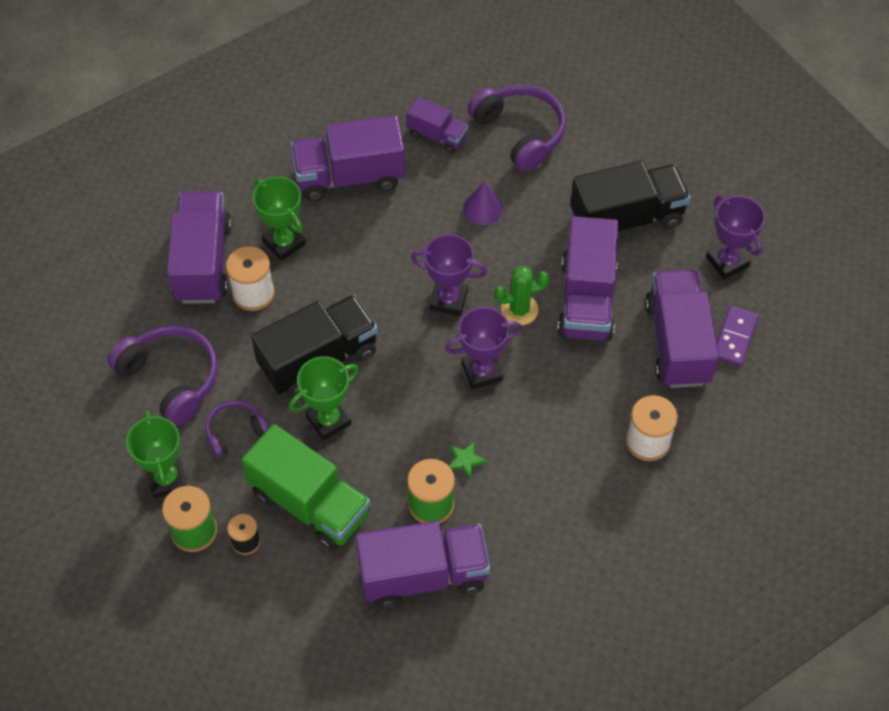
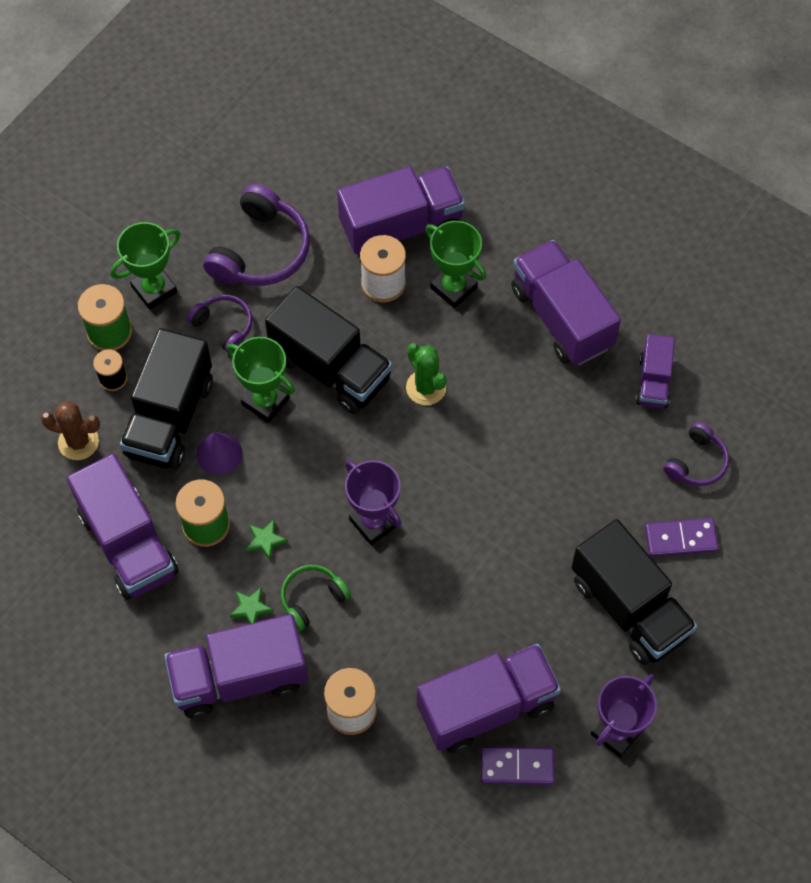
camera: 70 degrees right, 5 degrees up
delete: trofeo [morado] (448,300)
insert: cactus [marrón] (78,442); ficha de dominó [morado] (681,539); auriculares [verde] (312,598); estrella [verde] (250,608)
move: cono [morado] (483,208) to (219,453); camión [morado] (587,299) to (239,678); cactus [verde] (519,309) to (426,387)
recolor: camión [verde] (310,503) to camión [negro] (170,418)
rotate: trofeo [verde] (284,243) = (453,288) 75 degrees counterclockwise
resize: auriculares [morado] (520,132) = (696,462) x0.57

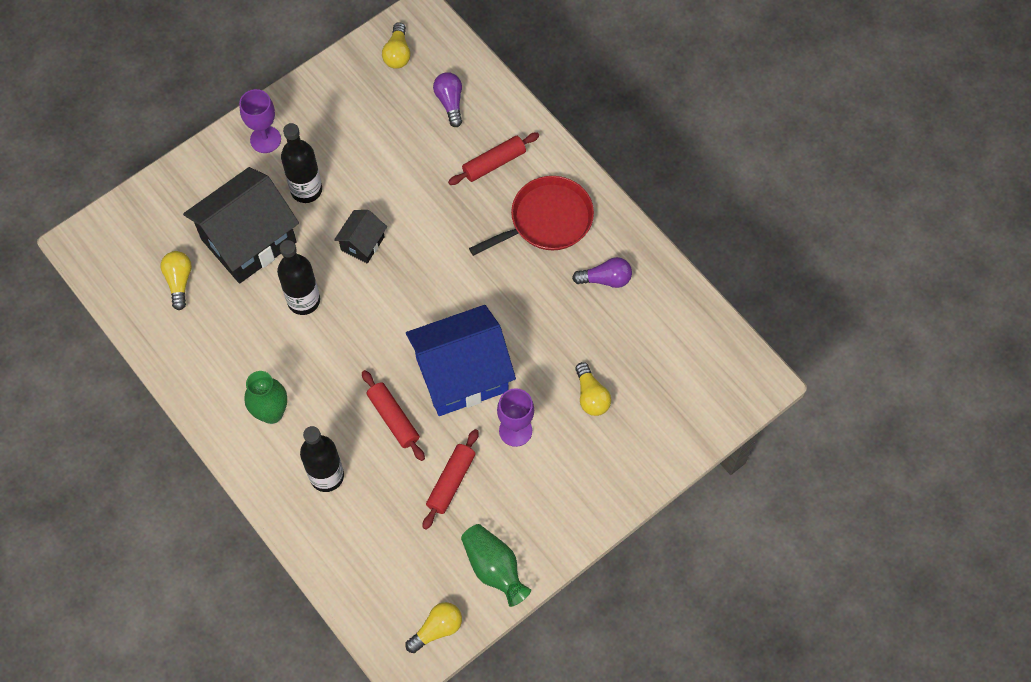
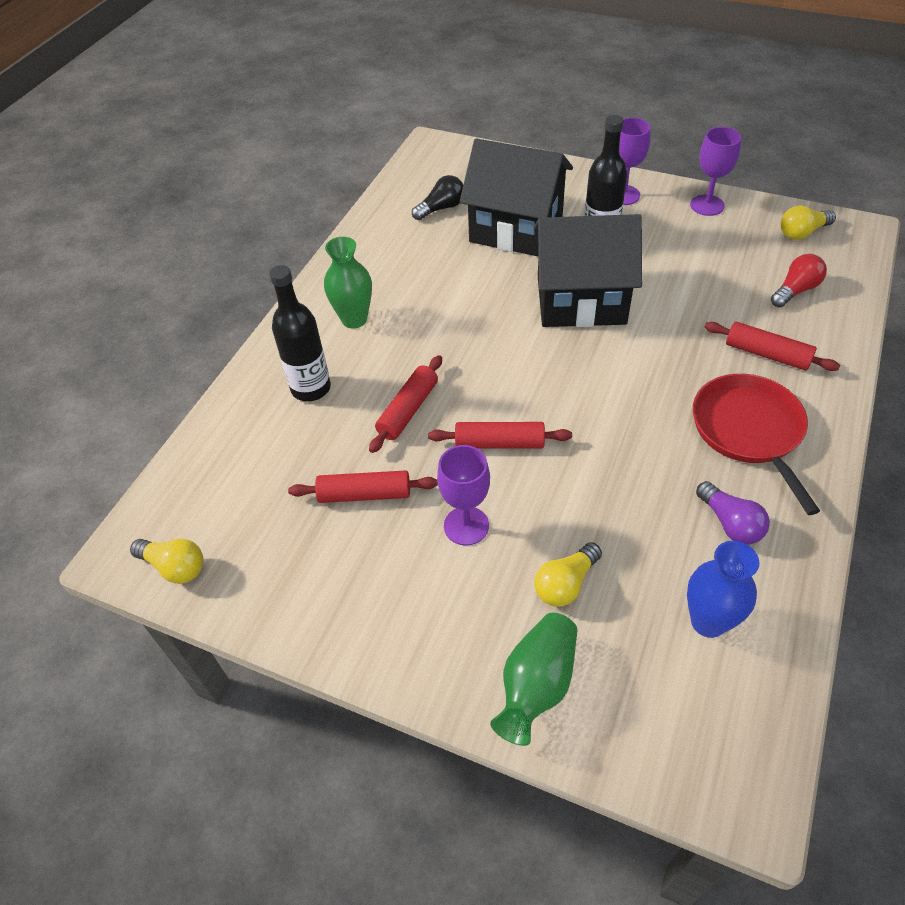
camera: 65 degrees right, 15 degrees down
delete: botella [negro] (303,301)
insert: copa [morado] (707,205); florero [azul] (708,621)
move: florero [verde] (494,568) to (536,685)
replace: casa [azul] (462,374) to rodillo [rojo] (499,443)
recolor: bombilla [morado] (450,102) to bombilla [rojo] (795,290); bombilla [amarillo] (179,281) to bombilla [negro] (441,208)
rotate: sartén [rojo] (547,220) = (748,430) 135 degrees counterclockwise
resize: casa [negro] (362,243) = (581,300) x2.11

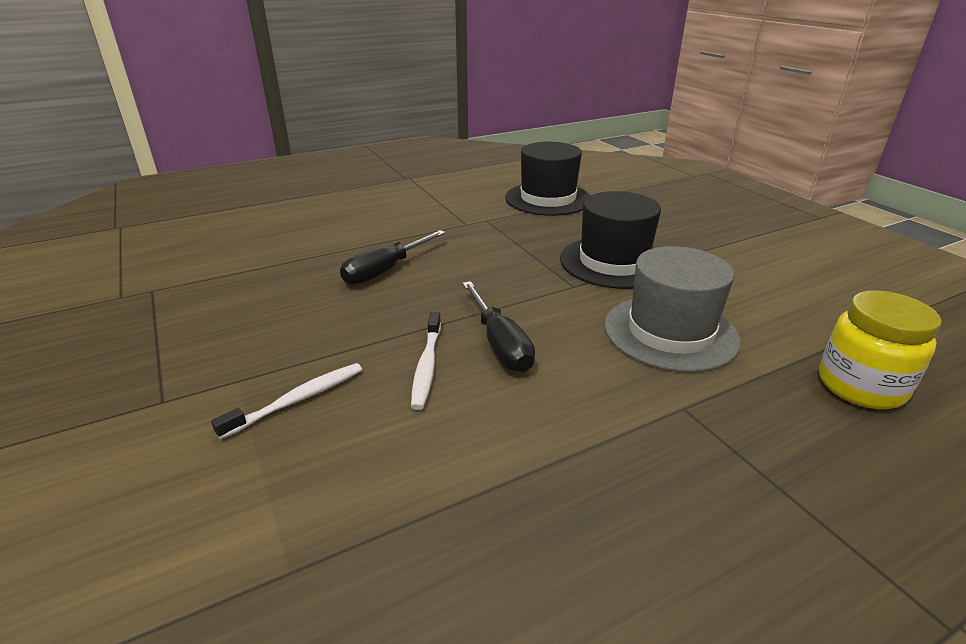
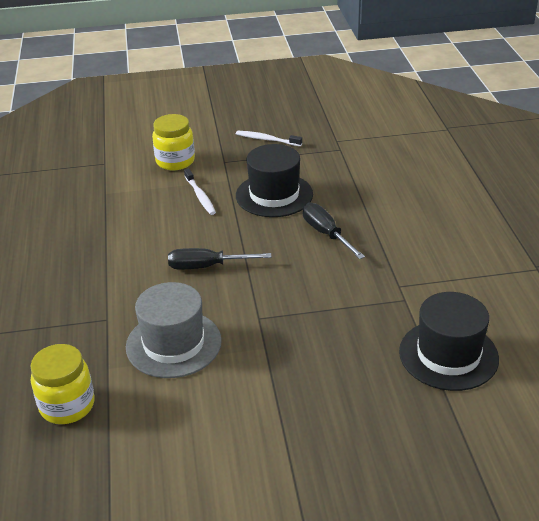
camera: 110 degrees right, 5 degrees up
insert: tarro [amarillo] (175,161)
move: sombrero [negro] (613,262) to (274,195); cepillo de dientes [blanco] (427,366) to (267,139)

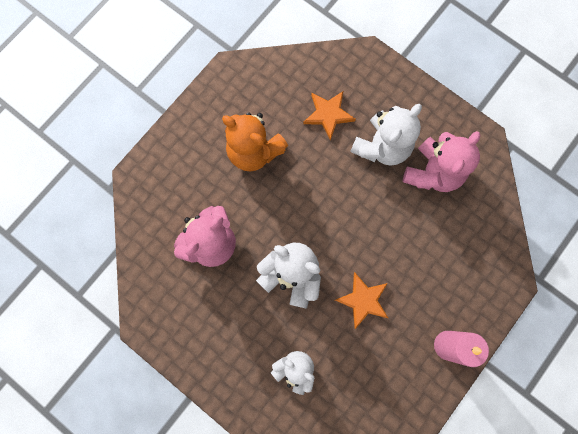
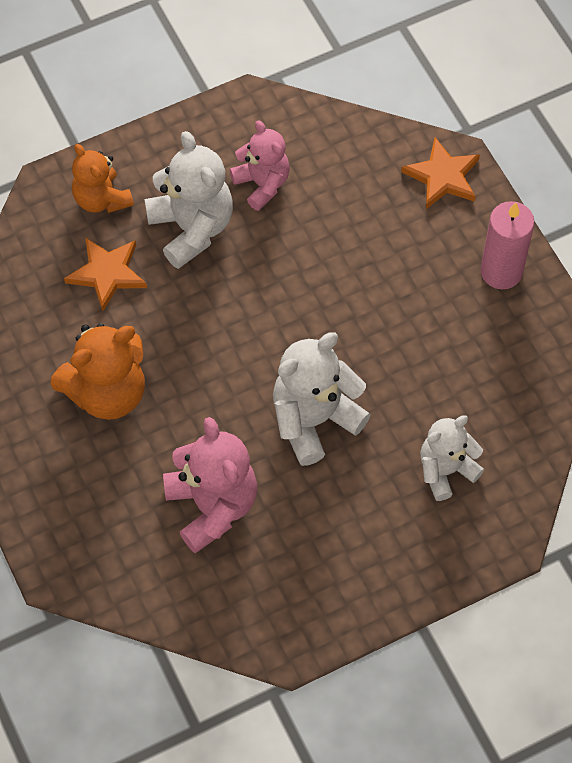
camera: 65 degrees left, 15 degrees down
insert: osito [naranja] (101,199)
move: estrella [naranja] (363,300) to (443,177)
resize: osito [rosa] (432,172) = (262,184) x0.66

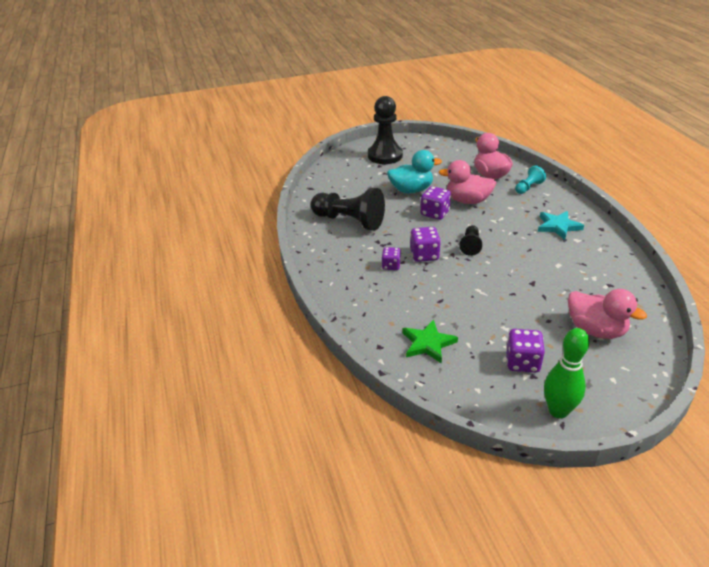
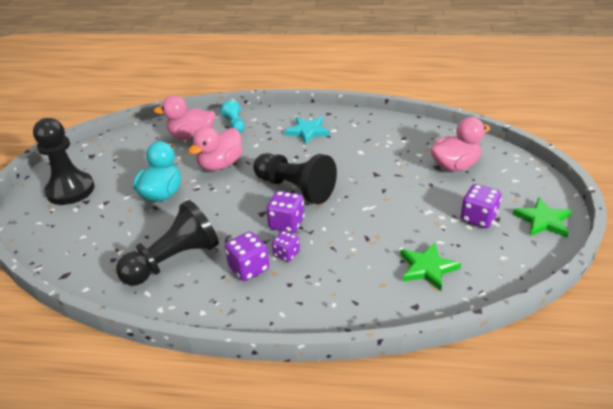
camera: 65 degrees left, 0 degrees up
move: dado [morado] (435,213) to (249,268)
replace: bolo [verde] (558,411) to estrella [verde] (543,221)
resize: peón [negro] (470,245) = (295,189) x1.99

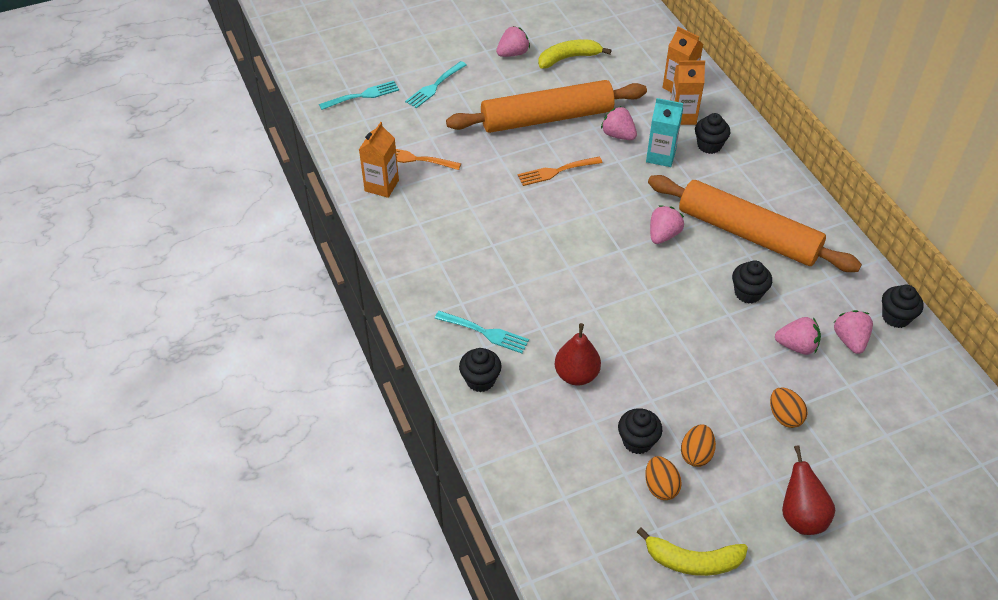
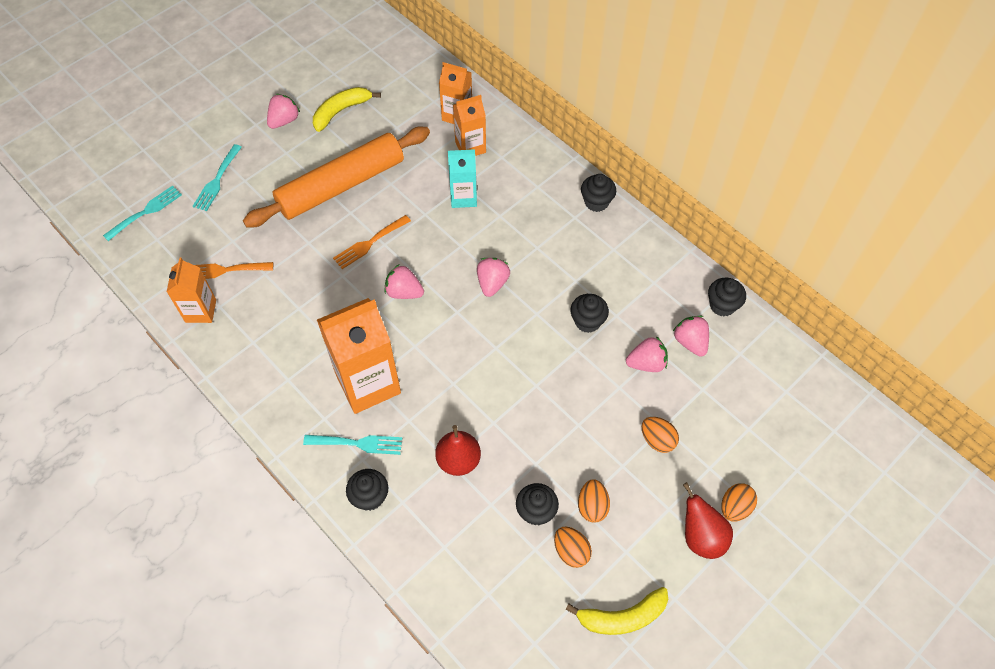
camera: 20 degrees left, 10 degrees up
delete: rodillo [naranja] (747,234)
insert: cartón de leche [naranja] (368,383); huevo [naranja] (735,507)
move: fresa [rosa] (618,135) to (404,292); magdalena [negro] (709,145) to (596,202)

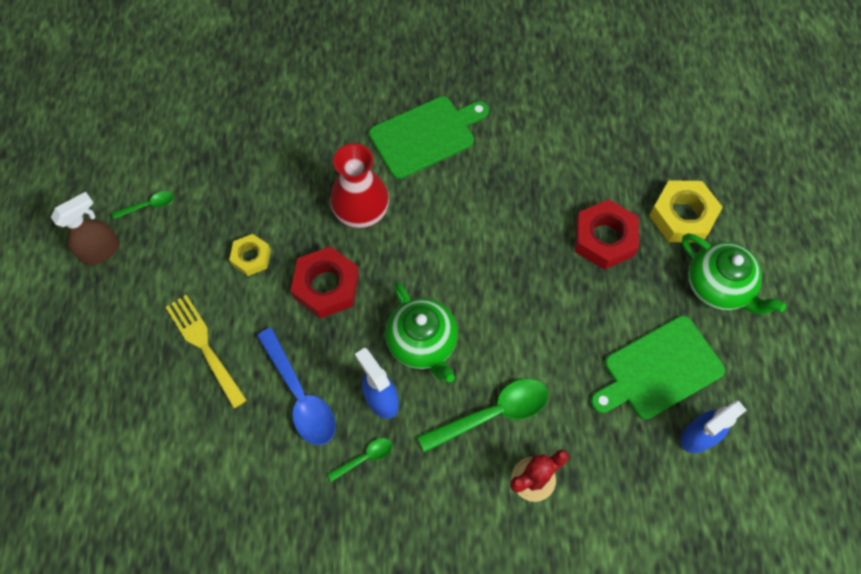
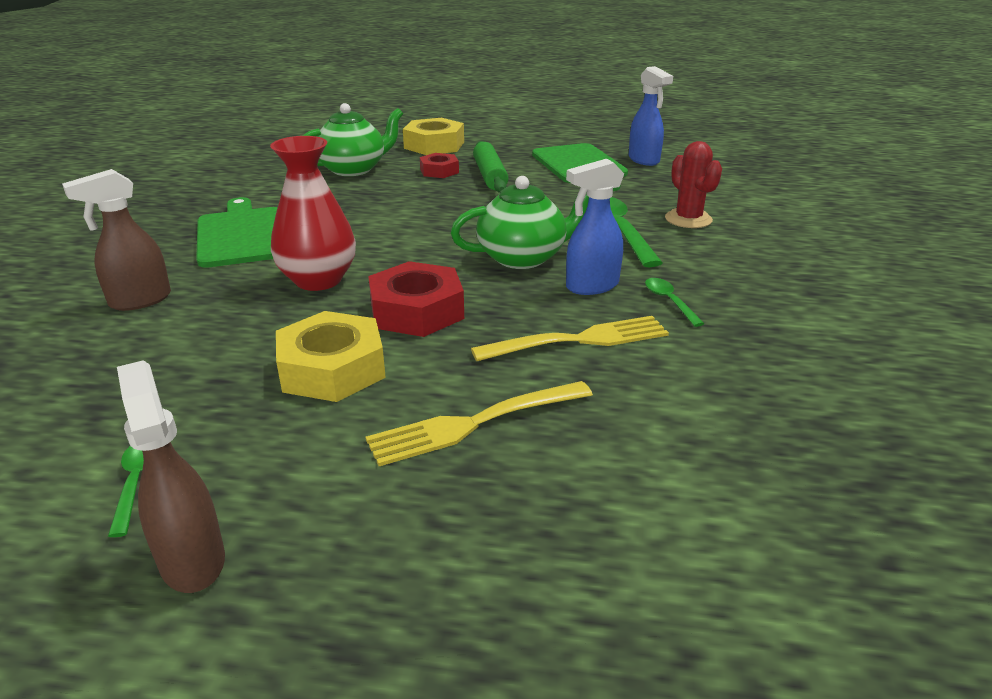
camera: 80 degrees left, 35 degrees down
insert: rodillo [verde] (490,176); pulverizador [marrón] (139,301)
move: tetera [verde] (718,287) to (354,169)
replace: cuchara [azul] (300,395) to tenedor [amarillo] (578,340)
resize: tuerca [rojo] (604,238) = (439,171) x0.60; tuerca [amarillo] (251,257) = (332,369) x1.67

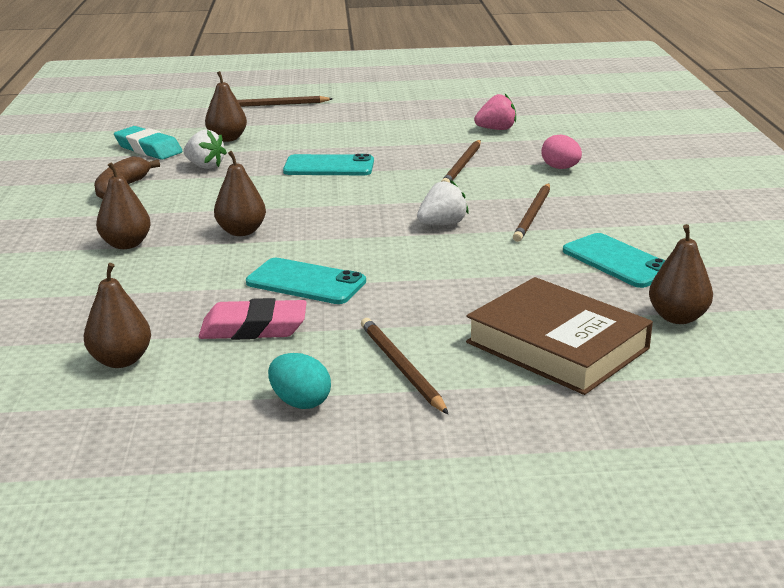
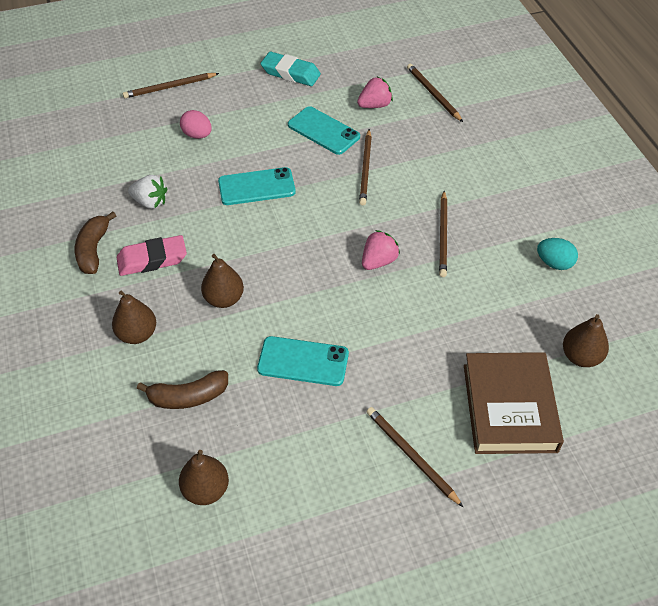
camera: 15 degrees left, 25 degrees up
delete: pera [marrón] (227,139)
insert: lápiz [marrón] (433,94); plátano [marrón] (188,396)
move: goma de borrar [turquesa] (148,149) to (290,73); huevo [rosa] (560,168) to (197,135); móvil [turquesa] (618,261) to (323,131); goma de borrar [rosa] (254,328) to (152,259); huevo [turquesa] (300,402) to (554,263)
recolor: fresa [blanco] (442,224) to fresa [rosa] (378,261)
rotate: libro [marrón] (557,345) = (509,407) 60 degrees clockwise

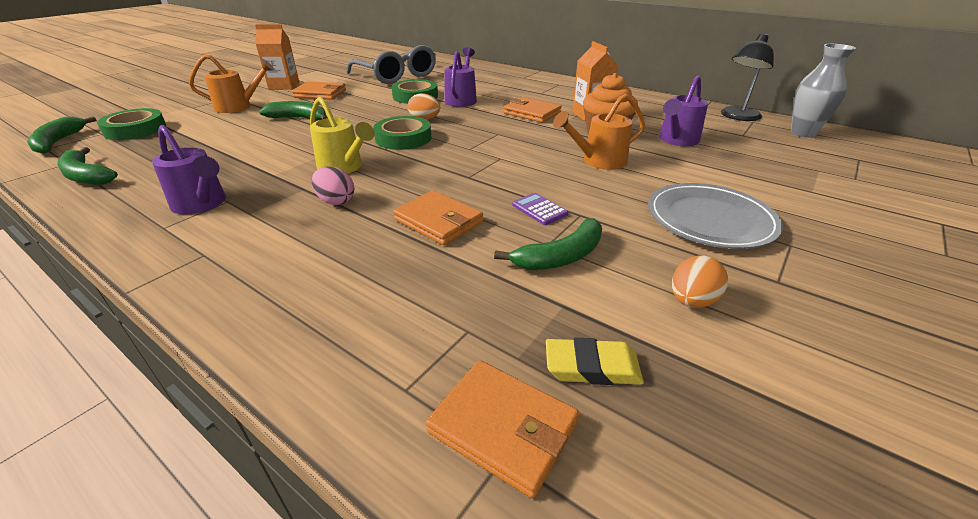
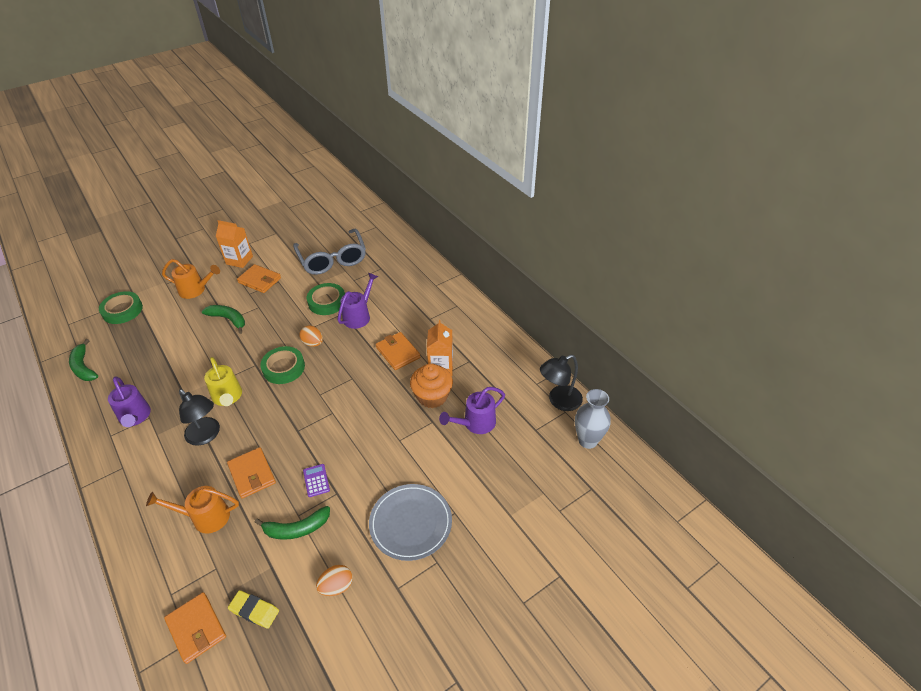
camera: 20 degrees right, 10 degrees up
delete: plátano [verde] (59,142)
move: regadera [naranja] (598,161) to (205,517)
replace: huevo [rosa] (336,201) to lámpara [negro] (206,436)

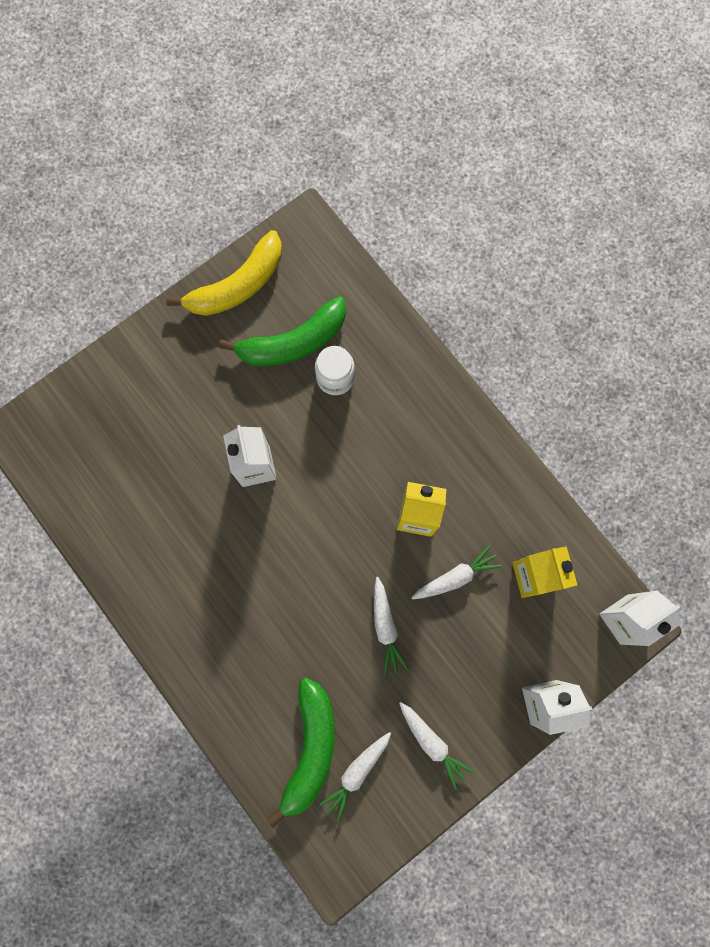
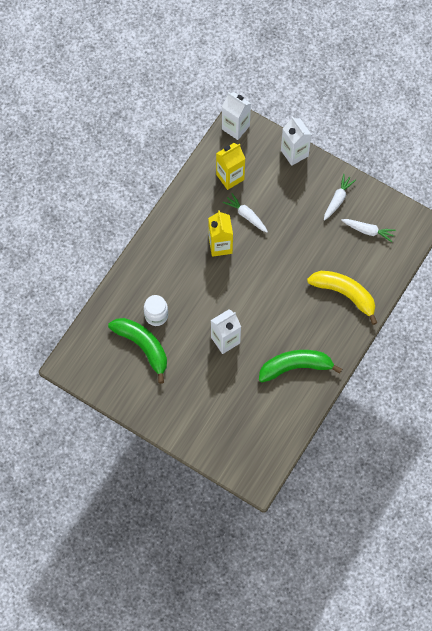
camera: 110 degrees left, 10 degrees down
delete: zanahoria [blanco] (385,627)
move: plátano [amarillo] (237,285) to (345,294); plátano [verde] (310,748) to (295,367)

